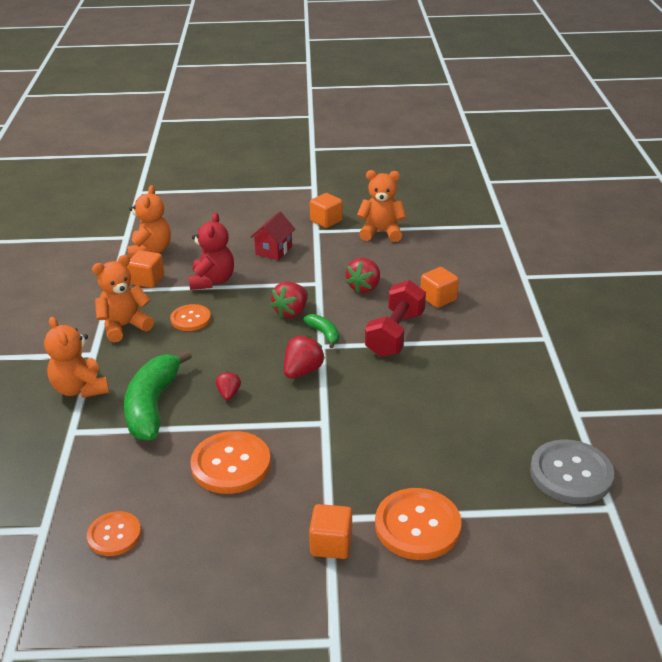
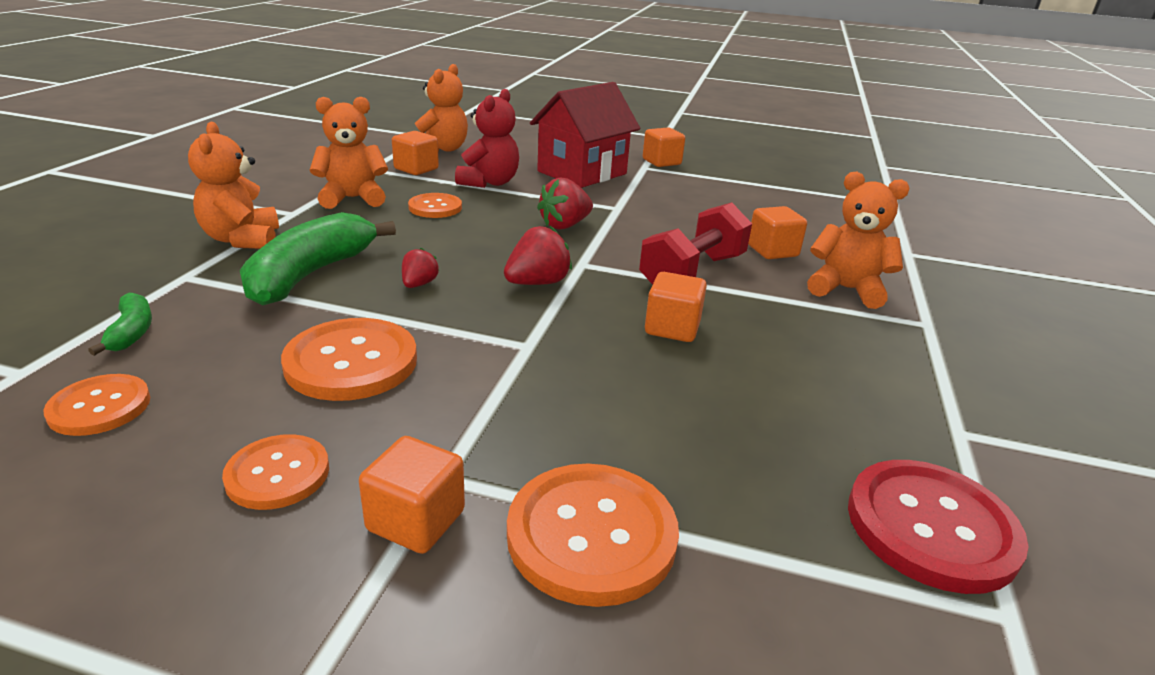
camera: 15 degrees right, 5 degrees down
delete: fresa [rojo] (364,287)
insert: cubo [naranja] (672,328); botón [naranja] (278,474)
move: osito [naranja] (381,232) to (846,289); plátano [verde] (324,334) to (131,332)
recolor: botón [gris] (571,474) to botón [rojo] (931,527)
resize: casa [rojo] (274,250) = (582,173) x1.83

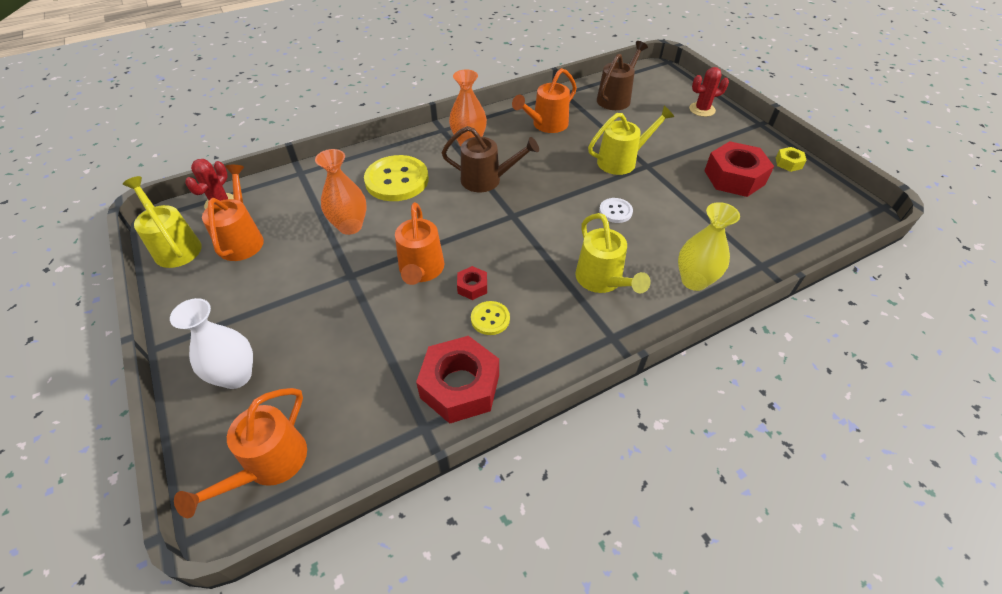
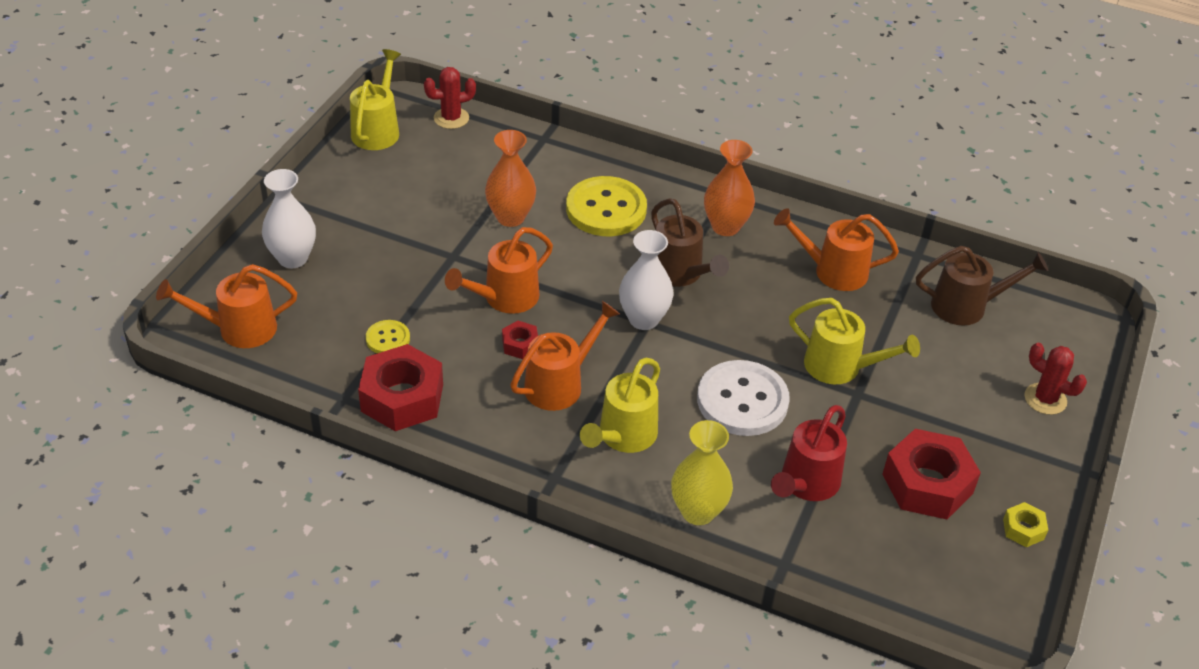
camera: 50 degrees right, 5 degrees down
insert: florero [blanco] (643,319); regadera [rojo] (806,484)
move: regadera [naranja] (242,239) to (560,383); botón [amarillo] (490,319) to (388,339)
resize: botón [blanco] (615,211) = (742,401) x2.03

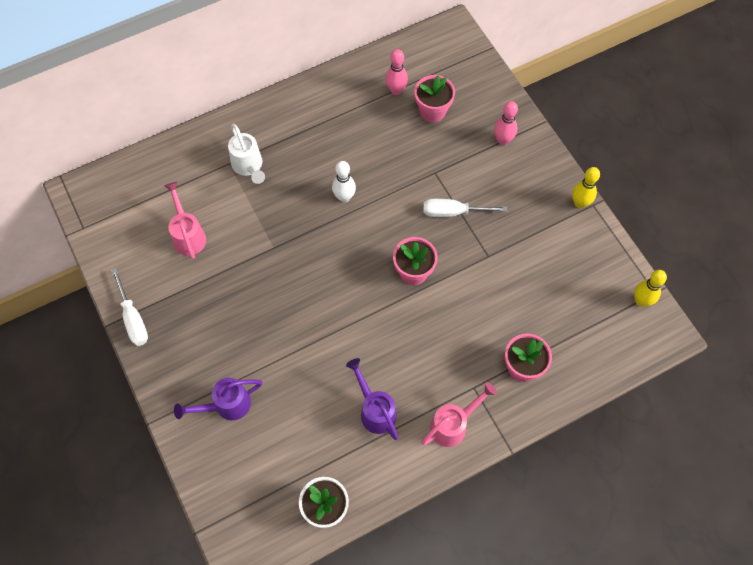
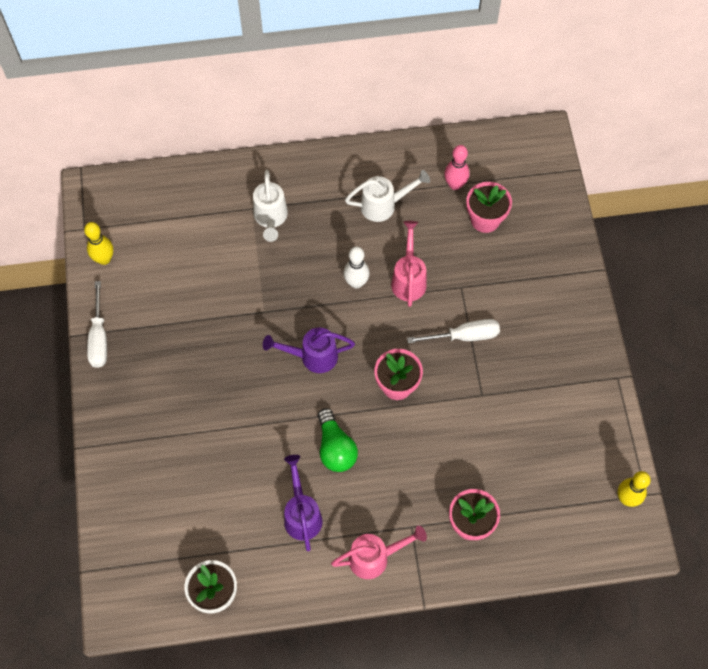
camera: 20 degrees right, 0 degrees up
delete: bolo [rosa] (503,140)
insert: regadera [blanco] (384,205); bombilla [verde] (335,448)
move: bolo [amarillo] (579,203) to (104,259); regadera [rosa] (188,235) to (409,278); regadera [morado] (226,405) to (312,356)
rotate: destornillador [blanco] (453,212) = (464,336) 150 degrees clockwise

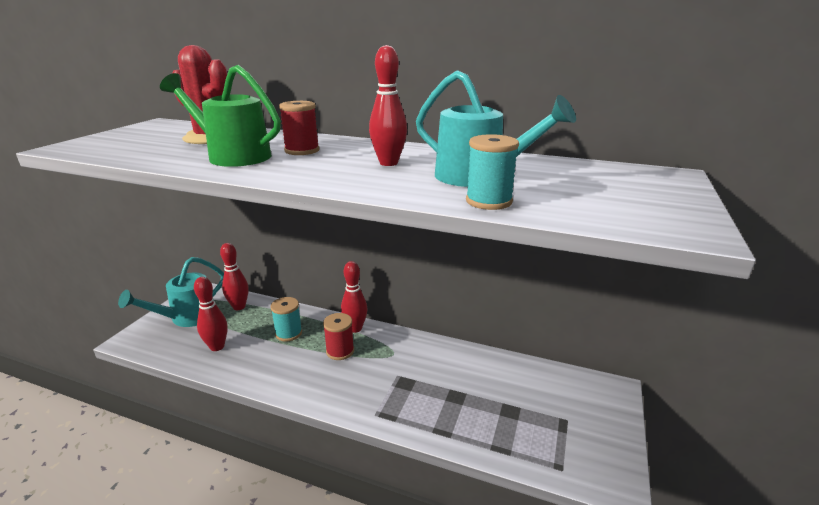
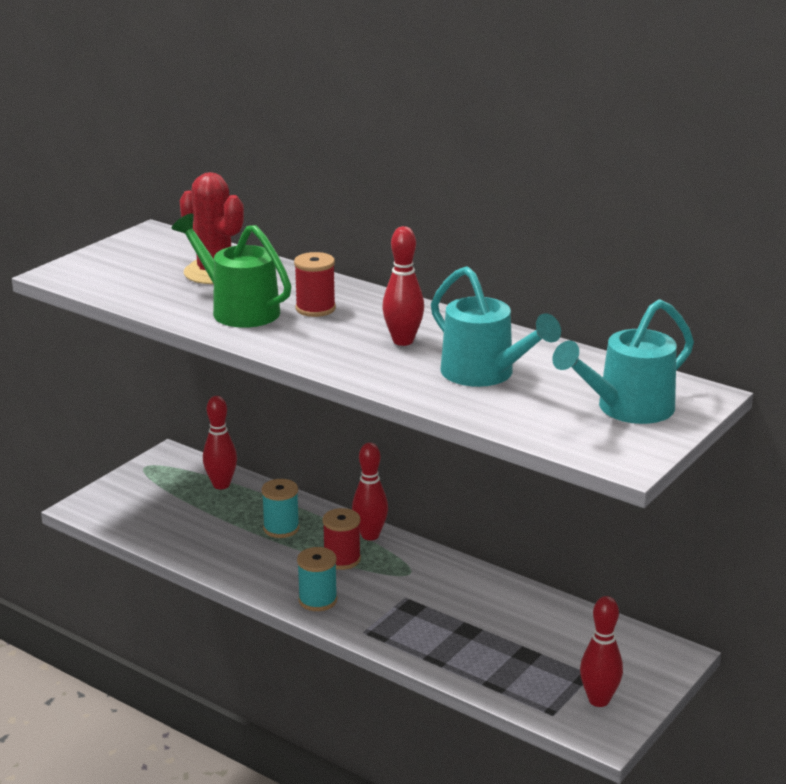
camera: 15 degrees right, 0 degrees up
move: carrete [turquesa] (489,201) to (317,600); regadera [turquesa] (187,318) to (626,409); bolo [rojo] (217,347) to (599,700)

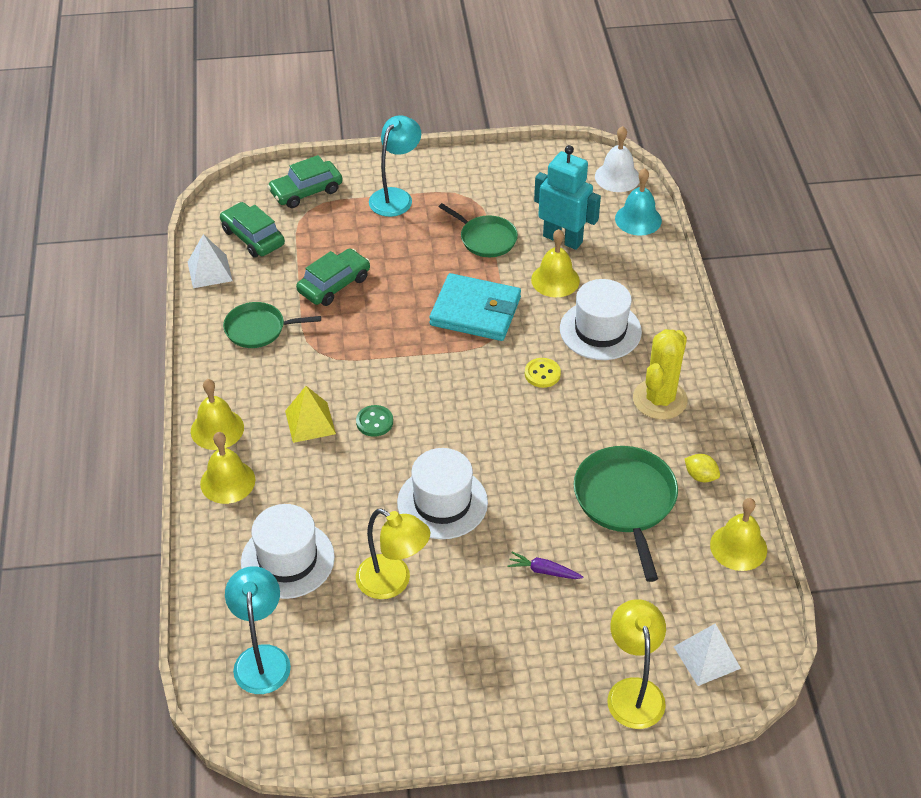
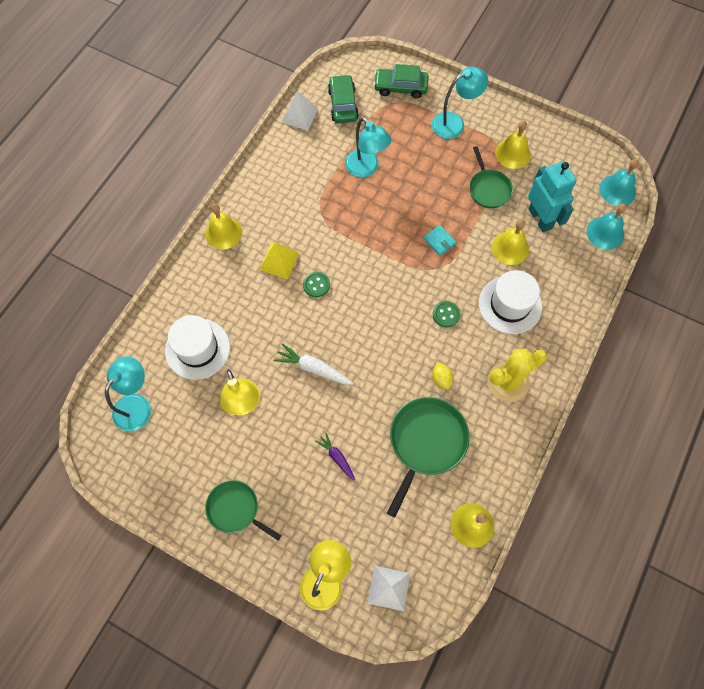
camera: 35 degrees right, 20 degrees up
move: sartén [verde] (258,329) to (235,509); campana [amarillo] (227,481) to (512,153); limón [amarillo] (700,476) to (441,379)
replace: coche [verde] (334,284) to lámpara [turquesa] (366,168); sombrero [blanco] (442,502) to zanahoria [blanco] (313,368)
recolor: campana [blanco] (617,177) to campana [turquesa] (617,190); botón [amarillo] (542,374) to botón [verde] (446,314)
resize: cartera [turquesa] (475,311) = (439,241) x0.44

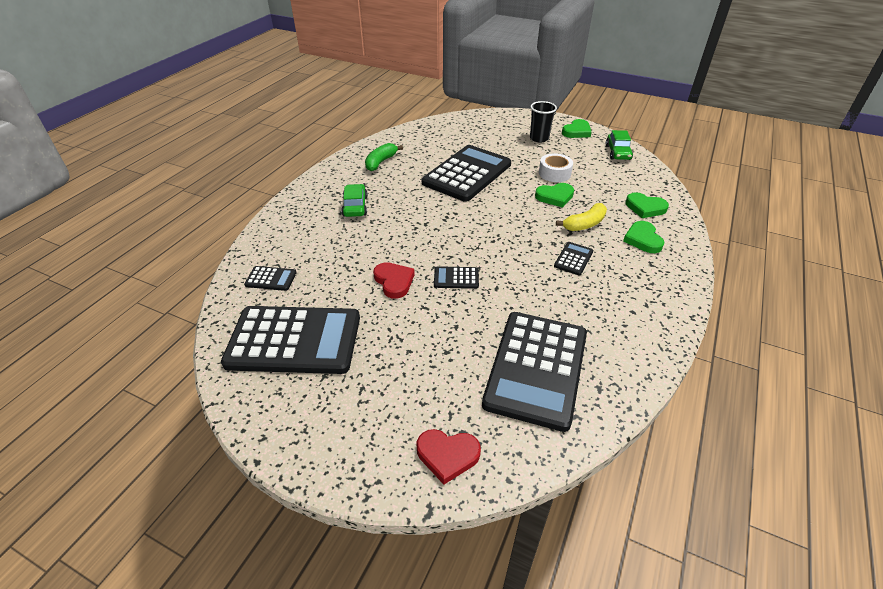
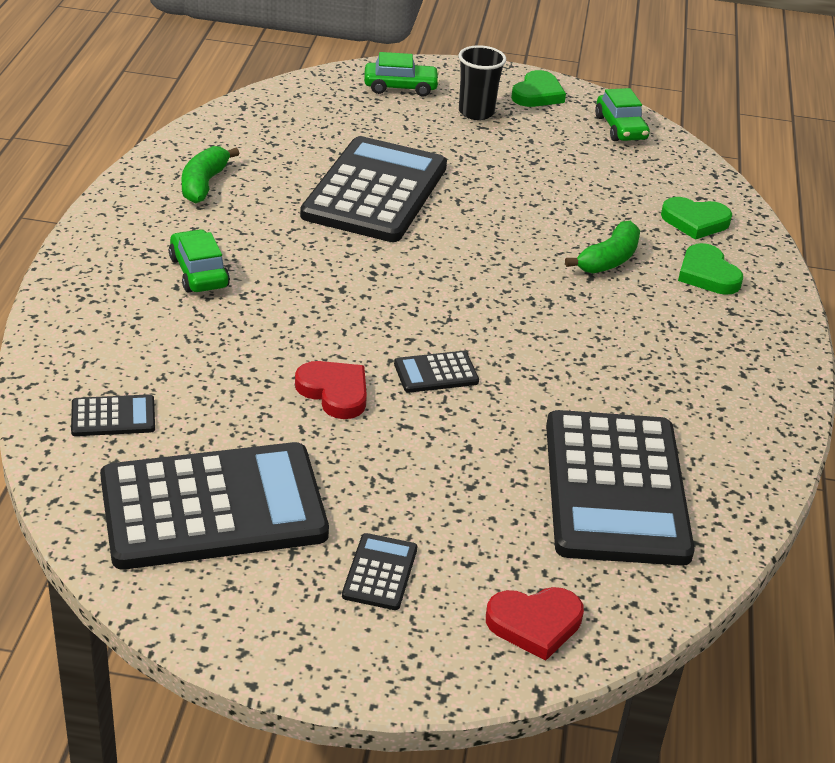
camera: 20 degrees left, 5 degrees down
delete: cinta adhesiva [blanco] (554,173); corazón [verde] (555,197)
insert: coche [verde] (400,87)
move: calculadora [negro] (573,259) to (380,572)
recolor: plátano [amarillo] (584,224) to plátano [verde] (609,260)

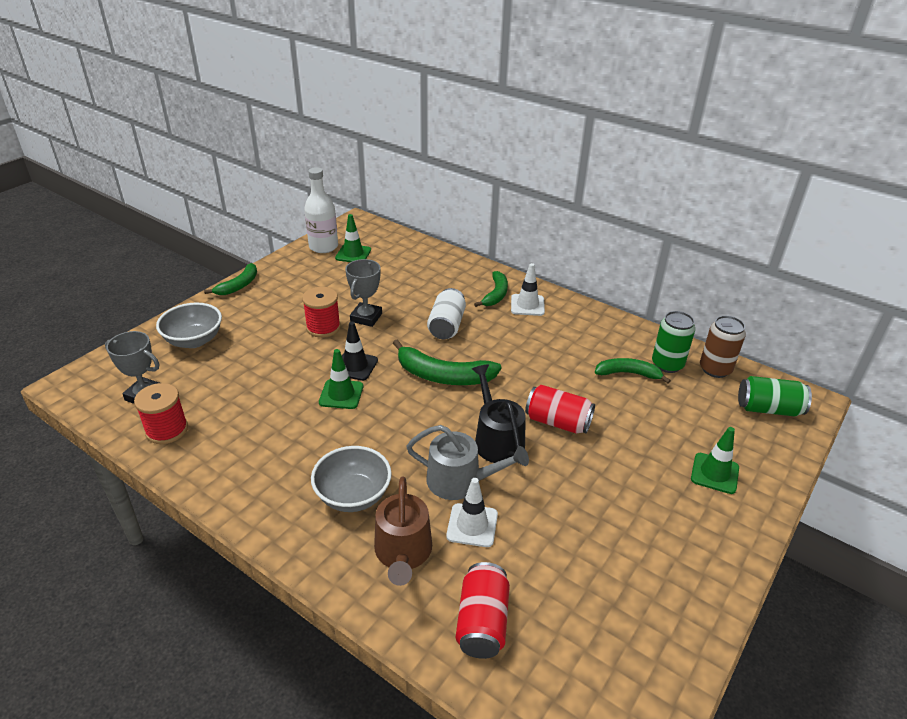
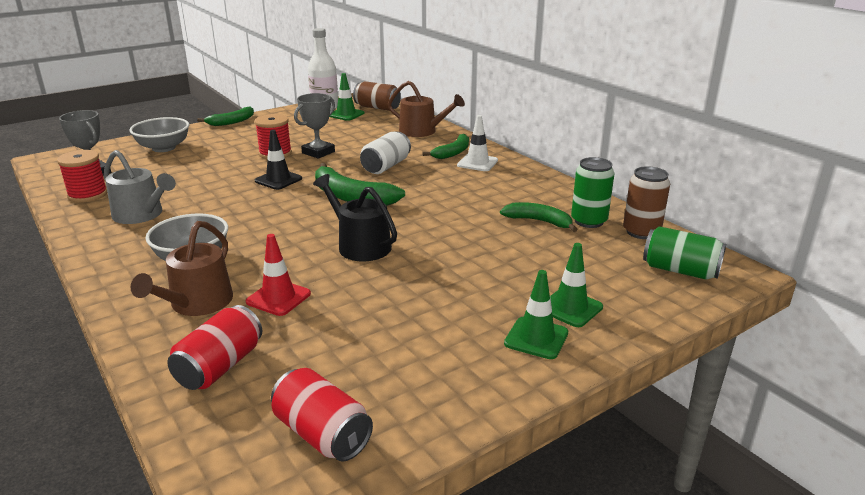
camera: 20 degrees right, 10 degrees down
insert: lata [marrón] (377,108); regadera [marrón] (422,131)
move: cono de tráfico [verde] (341,394) to (536,338); lata [rojo] (557,422) to (322,434); regadera [gris] (460,481) to (141,215)
recolor: cono de tráfico [blanco] (472,525) to cono de tráfico [rojo] (278,298)
rotate: regadera [negro] (497,439) = (360,245) 45 degrees counterclockwise

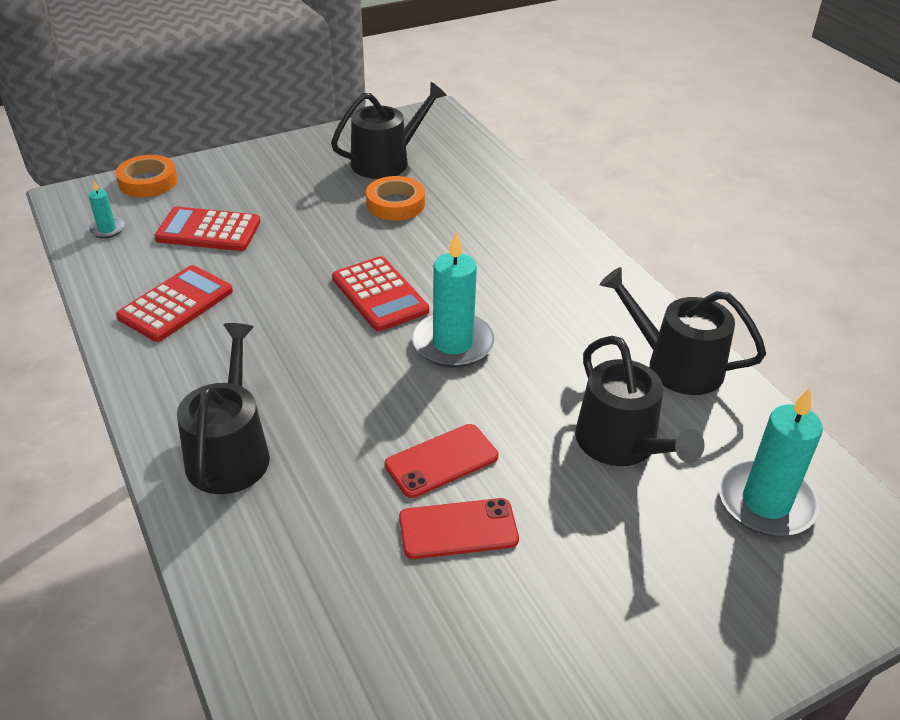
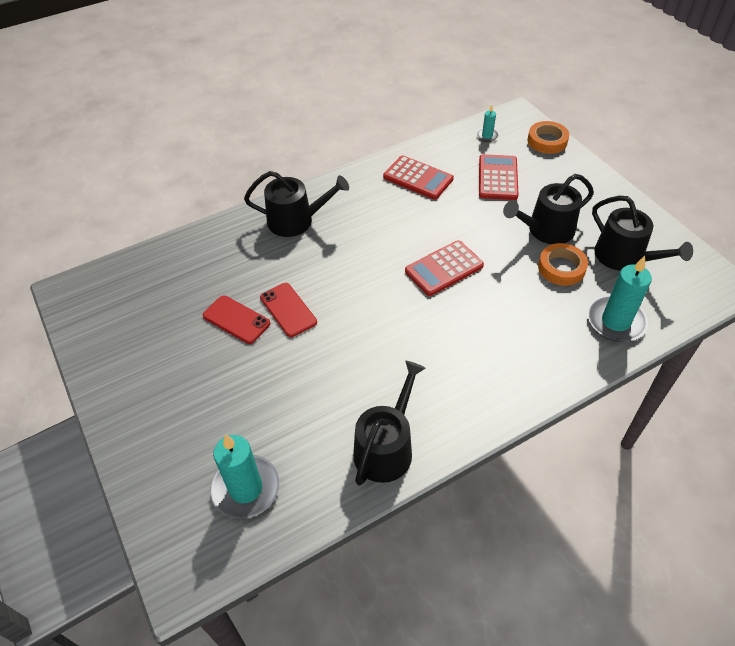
camera: 90 degrees right, 10 degrees up
move: vela [turquesa] (453,343) to (615,321); regadera [negro] (622,444) to (546,230)
rotate: móvil [rojo] (458,529) = (236,319) 45 degrees counterclockwise

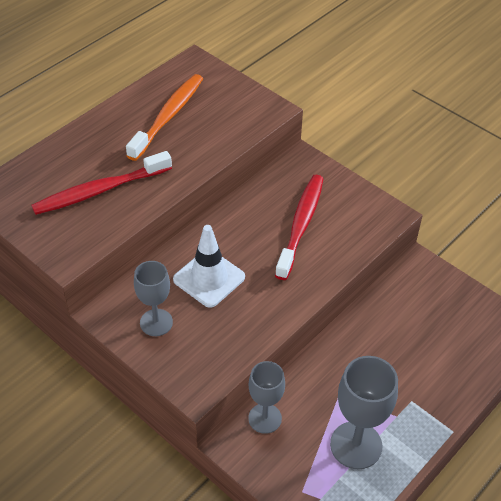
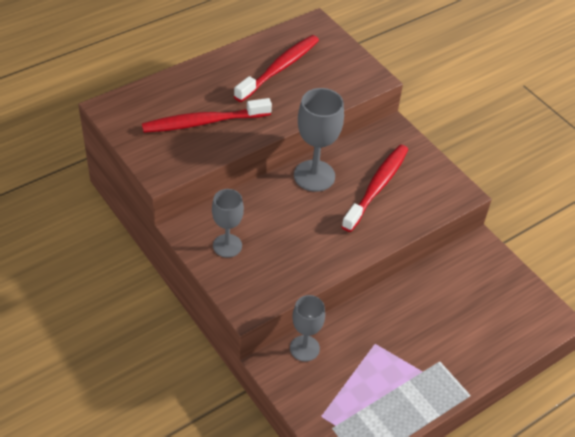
camera: 10 degrees right, 0 degrees up
delete: cono de tráfico [blanco] (209,278)
move: copa [gris] (356,445) to (314,176)
recolor: cepillo de dientes [naranja] (168,116) to cepillo de dientes [rojo] (279,68)

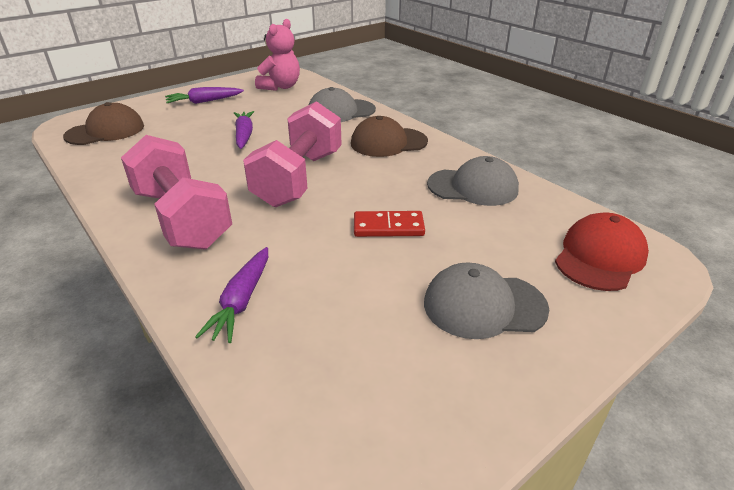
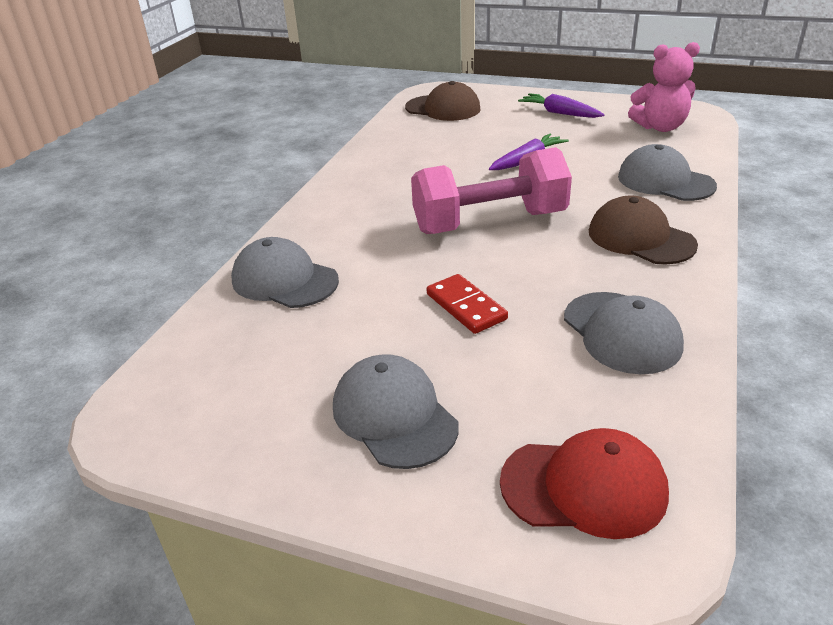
camera: 60 degrees right, 0 degrees up
delete: mancuerna [rosa] (182,218)
replace: zanahoria [morado] (241,301) to gorra [gris] (284,280)

